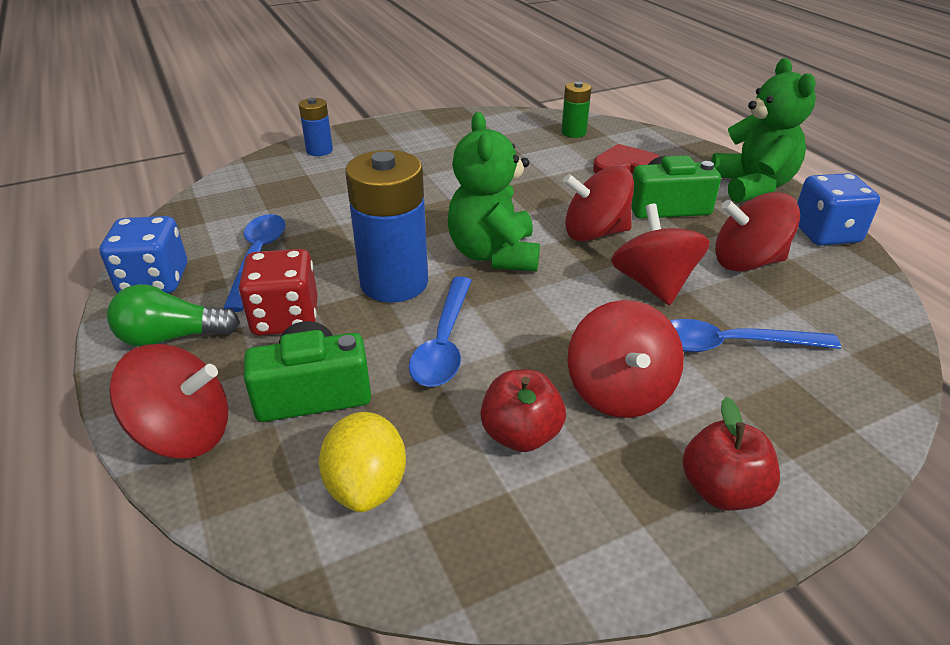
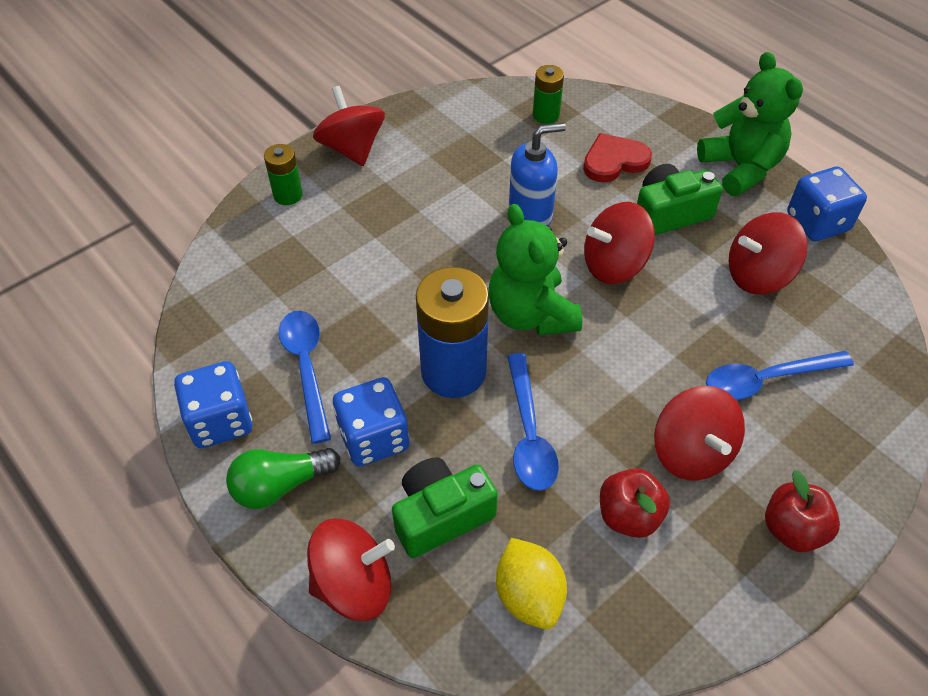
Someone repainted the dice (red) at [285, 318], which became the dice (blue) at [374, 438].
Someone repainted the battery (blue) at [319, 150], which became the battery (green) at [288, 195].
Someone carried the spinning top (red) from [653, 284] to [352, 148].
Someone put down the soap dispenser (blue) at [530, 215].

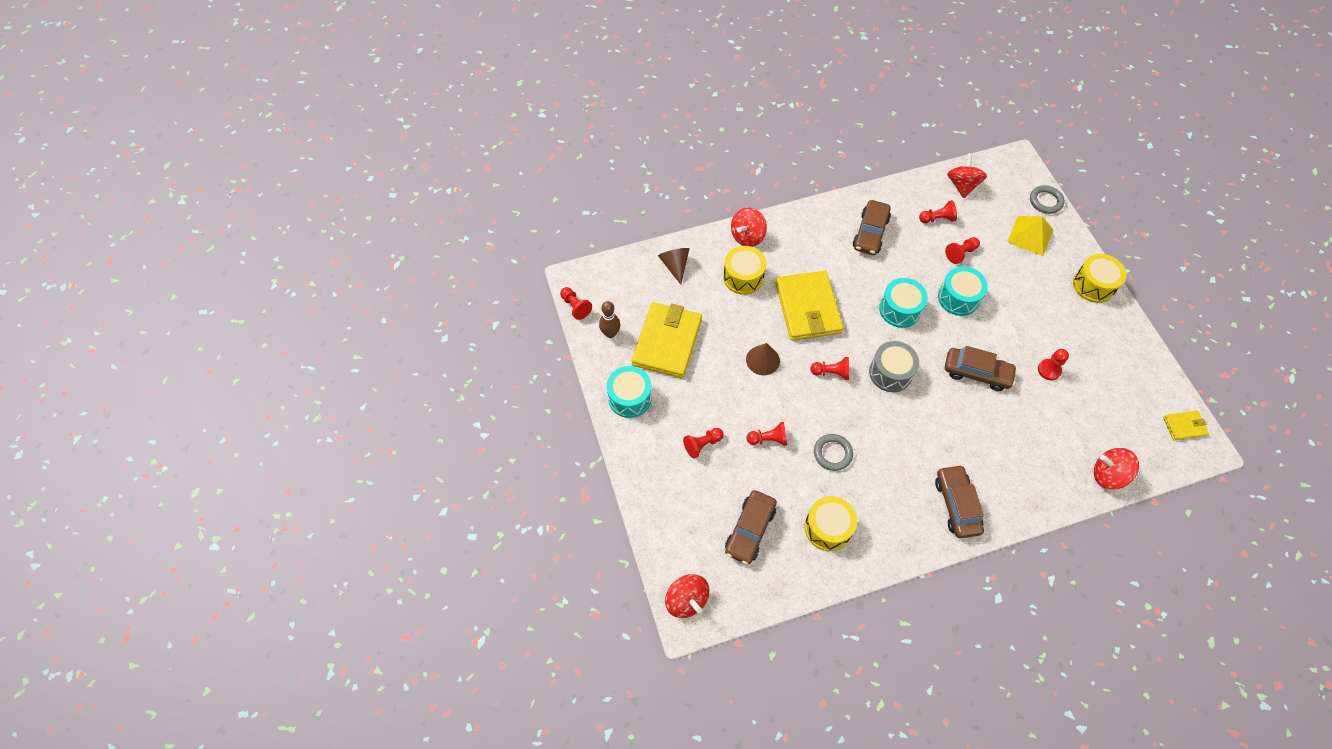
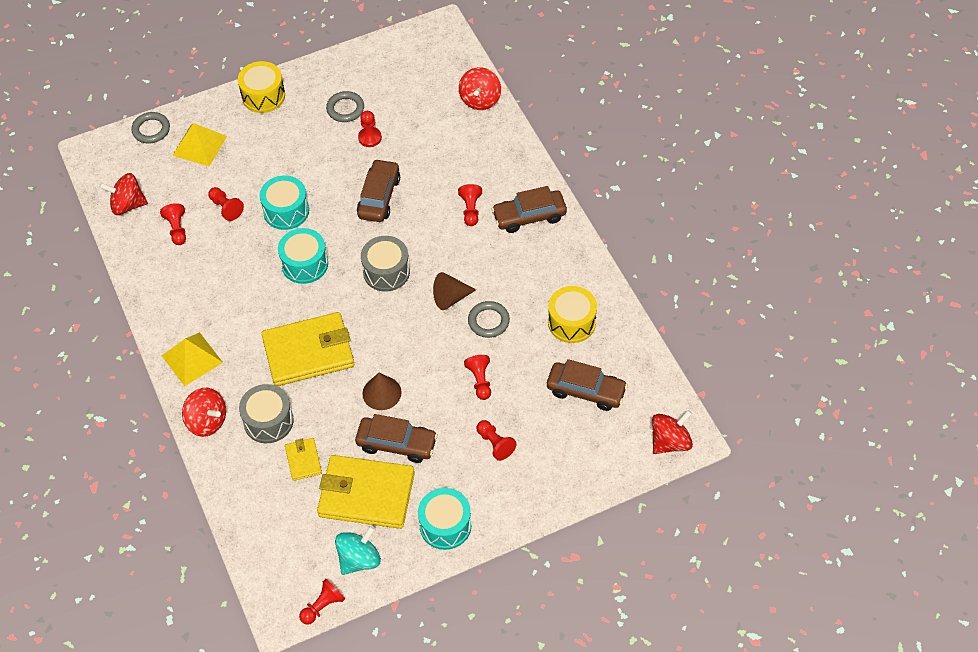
Someone swapped the bowling pin (brown) at [610, 333] for the spinning top (turquoise) at [359, 559].
Someone carried the cone (brown) from [675, 266] to [450, 298].
Someone repainted the drum (yellow) at [743, 277], which became the drum (grey) at [268, 421].
Someone carried the pawn (red) from [831, 372] to [470, 210].
Someone carried the car (brown) from [870, 233] to [396, 444].
Someone carried the wallet (yellow) from [1184, 426] to [303, 460].
Someone put down the pyramid (yellow) at [192, 359].
Someone put down the ring (grey) at [345, 109].

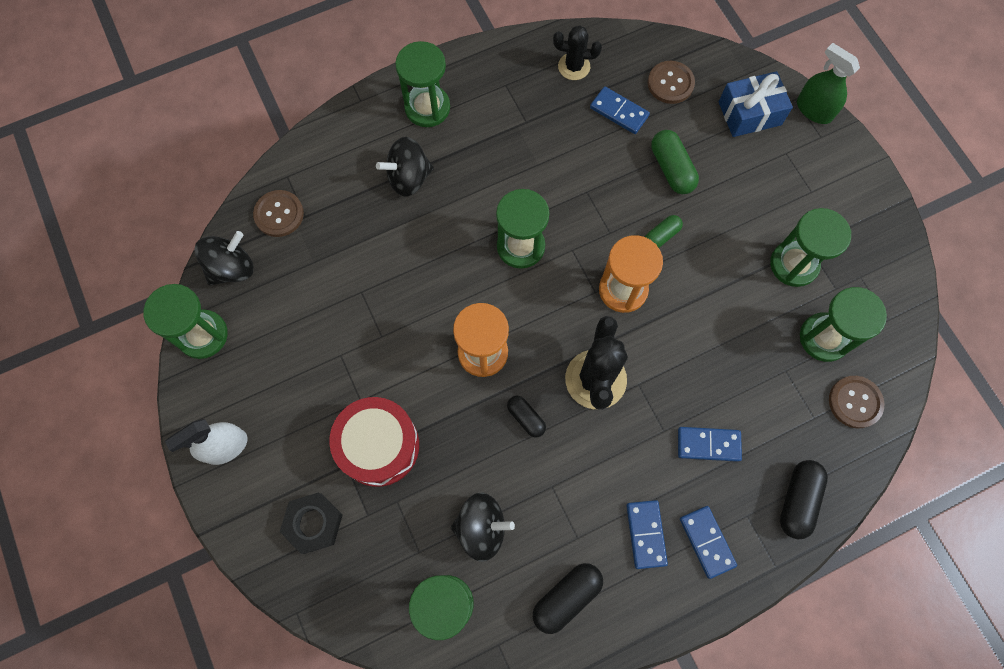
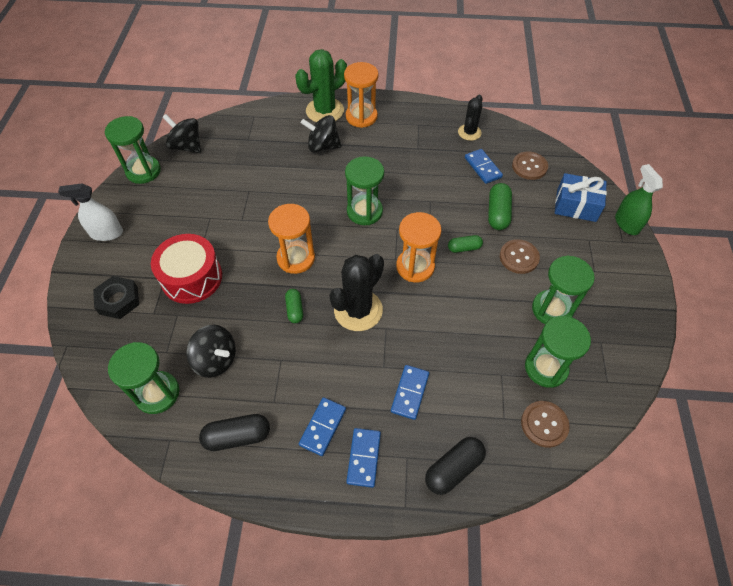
Someone rotated the spinning top (black) at [232, 268] by 135 degrees counterclockwise.
Someone carried the button (brown) from [279, 214] to [519, 257].
Someone repainted the hourglass (green) at [427, 107], which became the hourglass (orange) at [361, 116].
Someone repainted the capsule (black) at [526, 418], which became the capsule (green) at [295, 309].
Someone rotated the cactus (black) at [574, 66] by 75 degrees clockwise.
Someone rotated the domino (blue) at [708, 444] by 75 degrees clockwise.
Someone put down the cactus (green) at [325, 111].

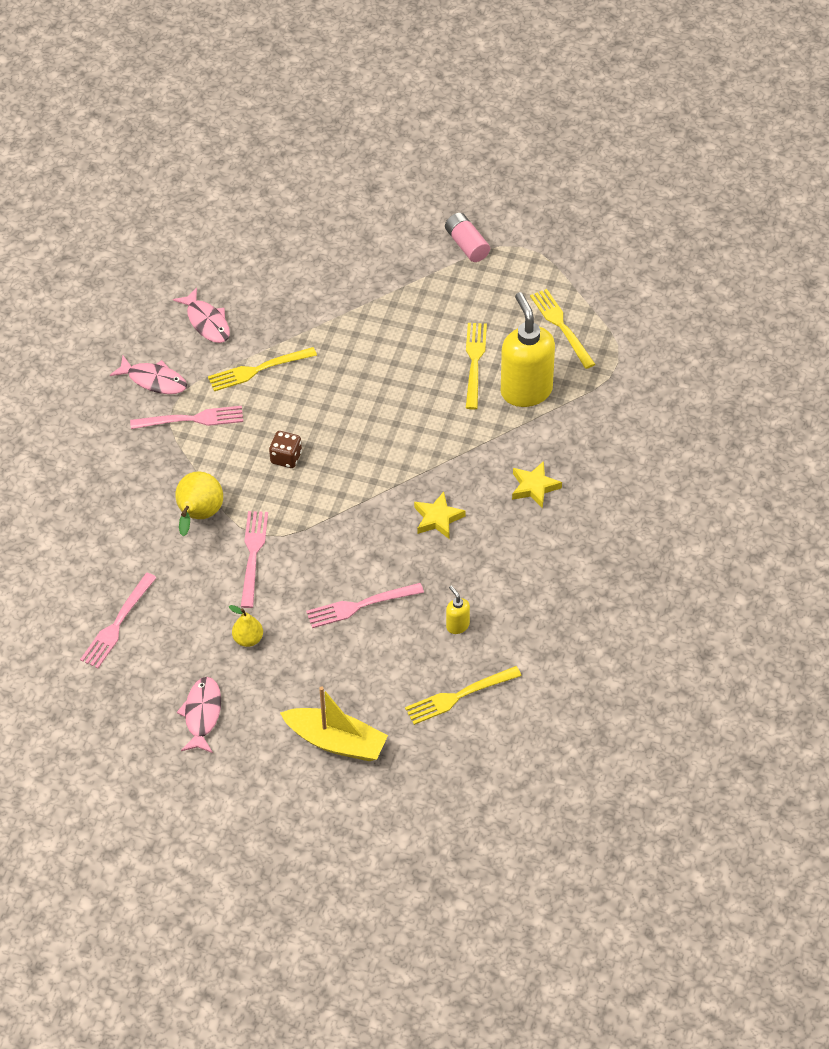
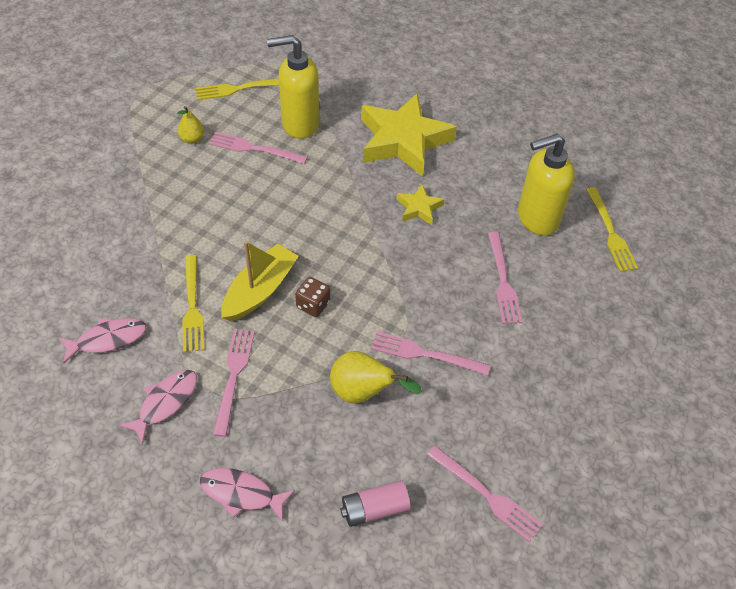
Someone carried the fish (pink) from [202, 714] to [241, 493].
Someone carried the pear (yellow) from [248, 639] to [192, 139].
Someone carried the boat (yellow) from [336, 742] to [260, 290].
Someone carried the battery (pink) from [467, 245] to [374, 509].
Someone scaled the soap dispenser (yellow) at [457, 625] by 2.31.
Someone repainted the fork (yellow) at [474, 362], which became the fork (pink) at [253, 149].
Someone scaled the star (yellow) at [534, 487] by 2.18.

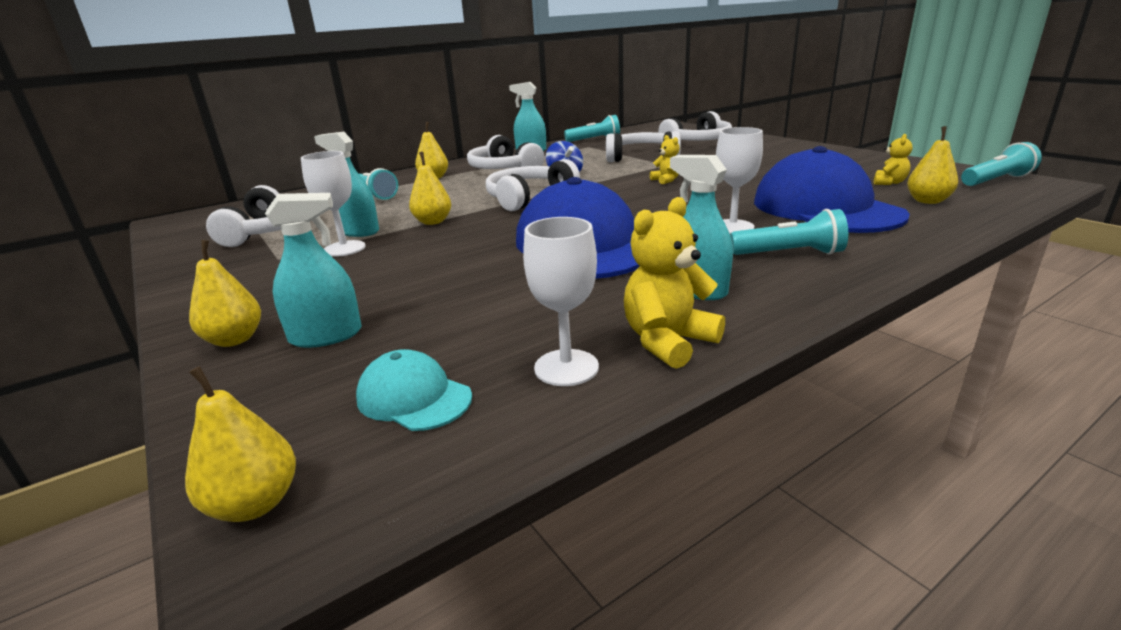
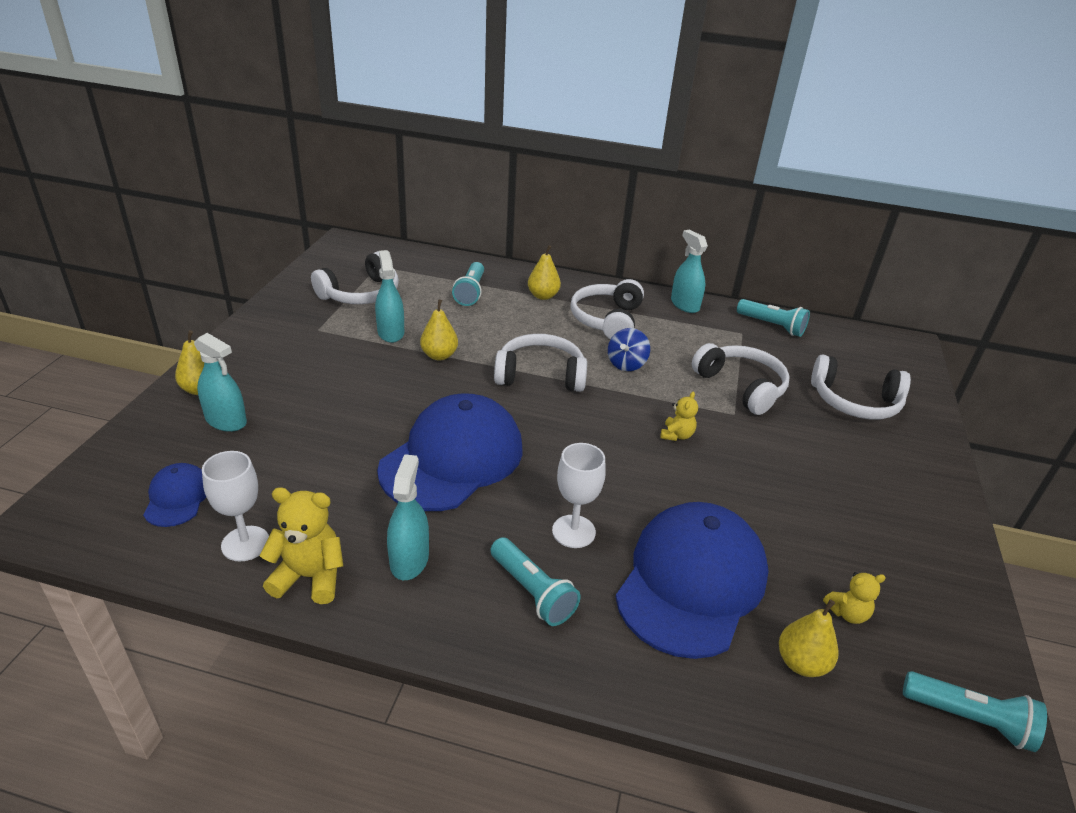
Someone took away the pear (yellow) at [255, 503].
Someone took away the goblet (white) at [344, 248].
Someone repainted the cap (turquoise) at [414, 397], which became the cap (blue) at [177, 497].

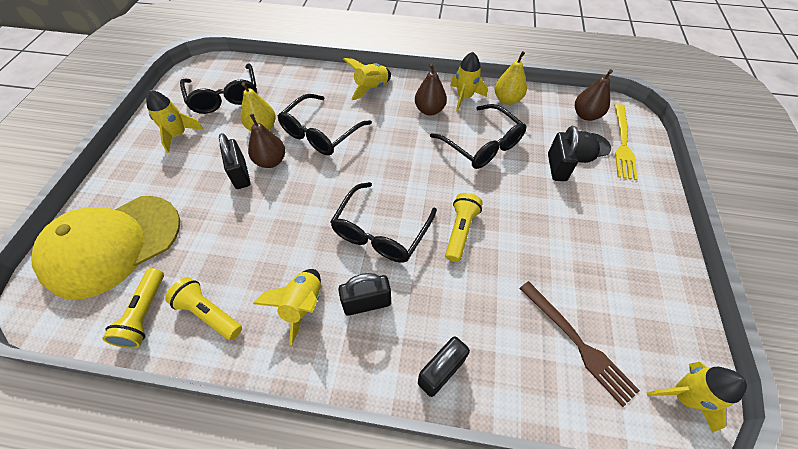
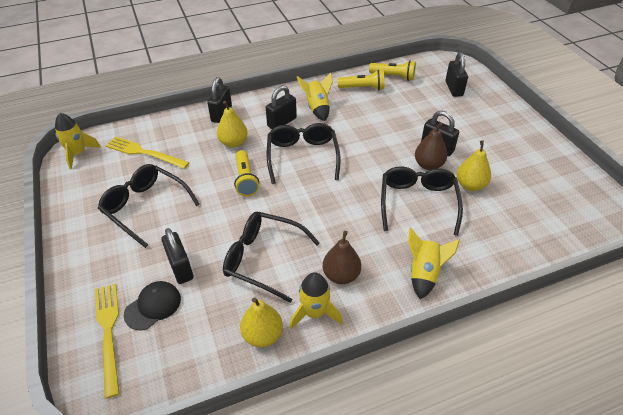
Someone swapped the cap (yellow) at [113, 245] for the padlock (black) at [454, 89].
Someone rotated the flashlight (yellow) at [145, 314] by 135 degrees clockwise.
Someone took away the rocket (yellow) at [178, 135].
Someone carried the glasses (black) from [224, 97] to [145, 207].
Someone repainted the fork (brown) at [577, 342], which became the fork (yellow) at [144, 153].
Someone took away the pear (brown) at [586, 115].
Someone put down the pear (yellow) at [233, 143].

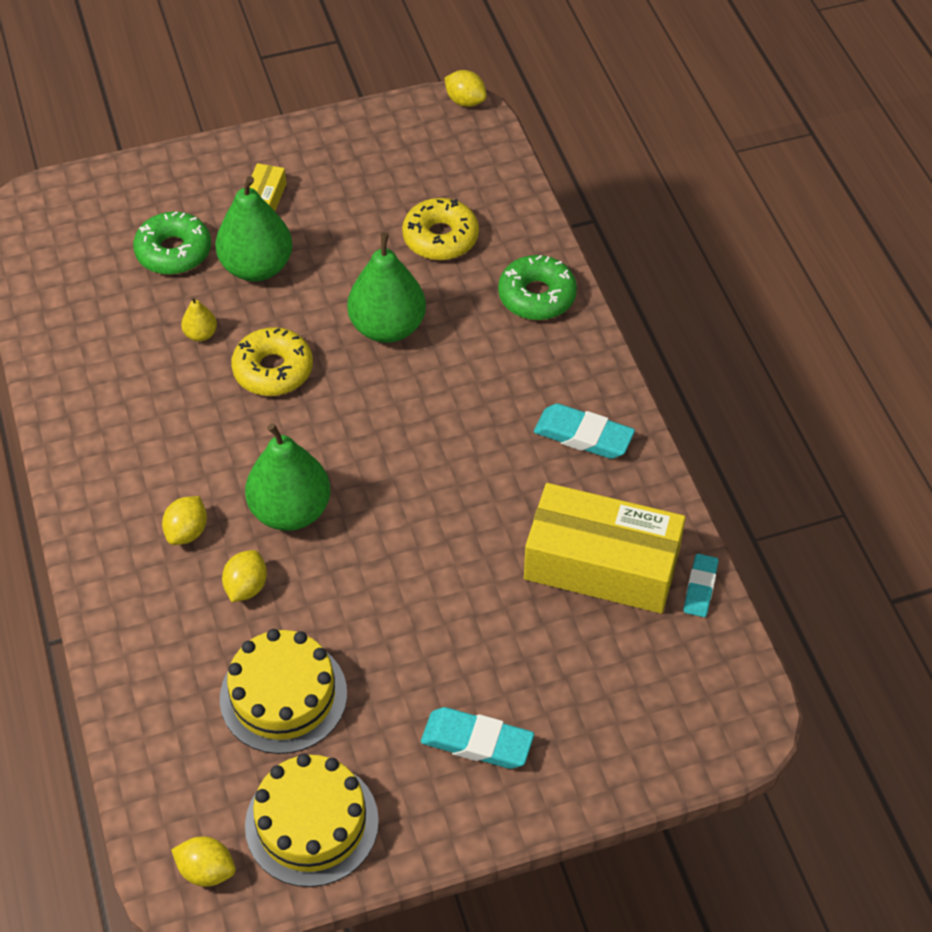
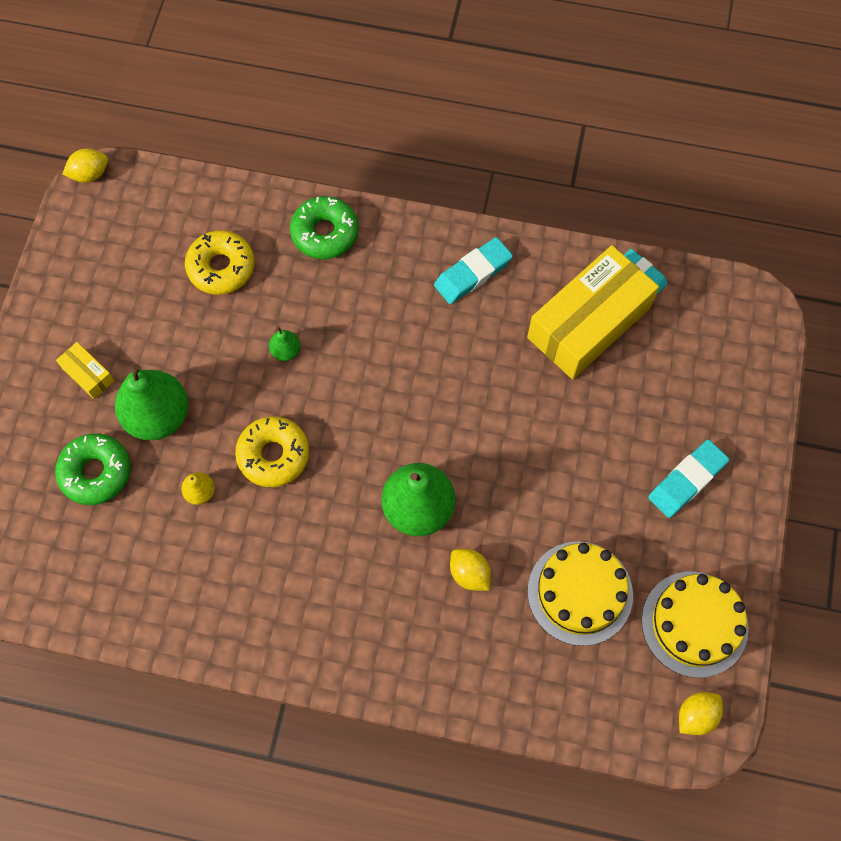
Someone took away the lemon (yellow) at [187, 531].
Someone scaled the pear (green) at [388, 327] by 0.45.

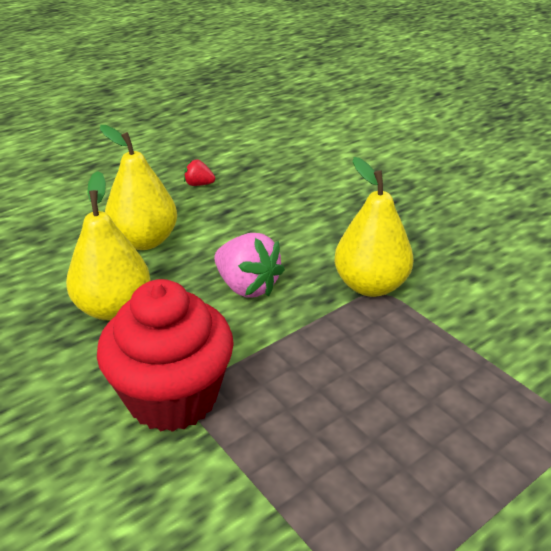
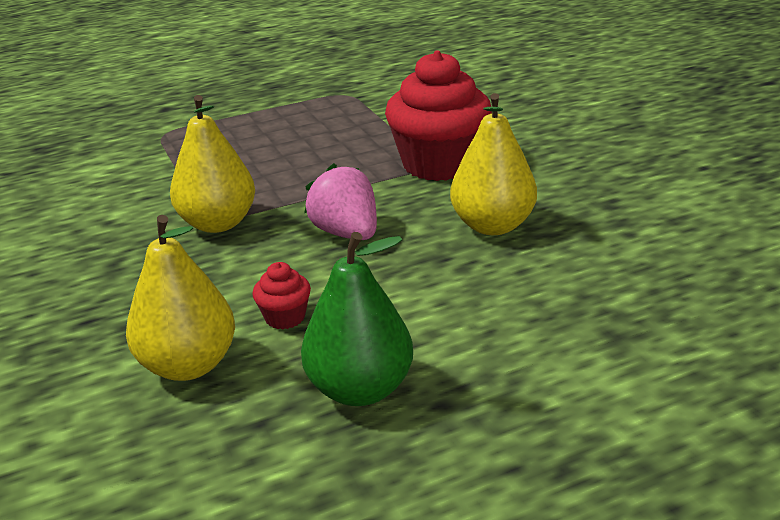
Someone carried the pear (yellow) from [144, 241] to [188, 365].
Someone swapped the strawberry (red) at [199, 184] for the pear (green) at [360, 389].
Someone put down the cupcake (red) at [285, 317].

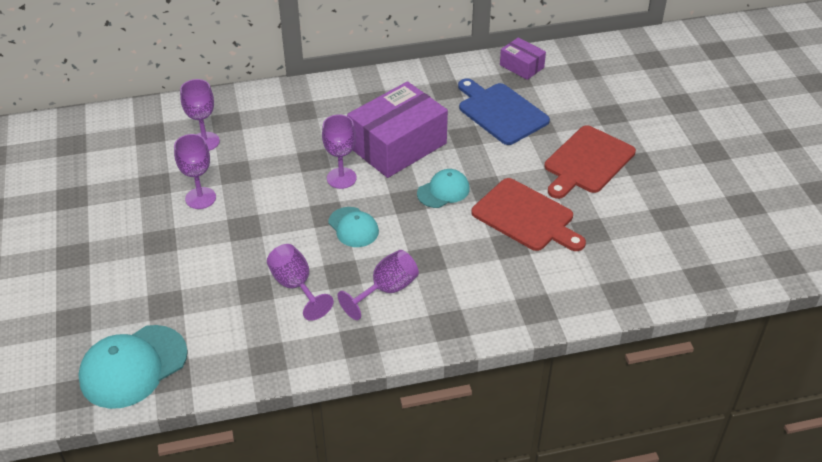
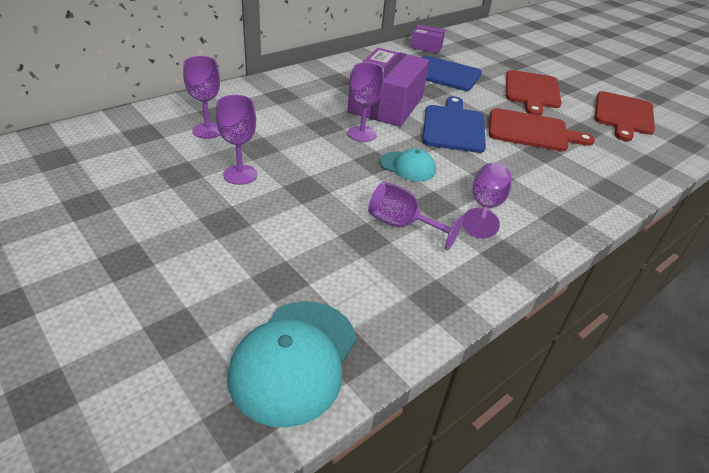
Someone swapped the cap (turquoise) at [443, 191] for the cutting board (blue) at [453, 127].
Someone put down the cutting board (red) at [623, 115].

